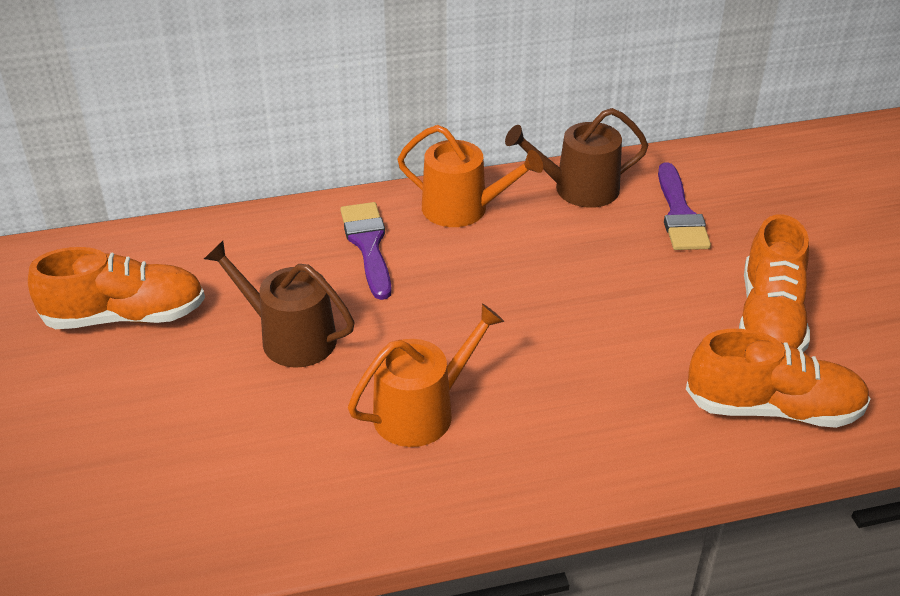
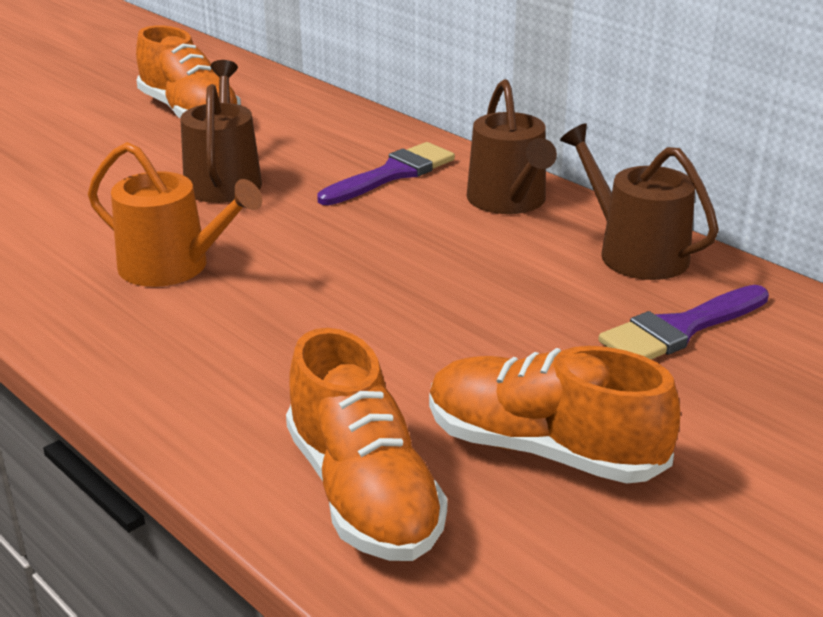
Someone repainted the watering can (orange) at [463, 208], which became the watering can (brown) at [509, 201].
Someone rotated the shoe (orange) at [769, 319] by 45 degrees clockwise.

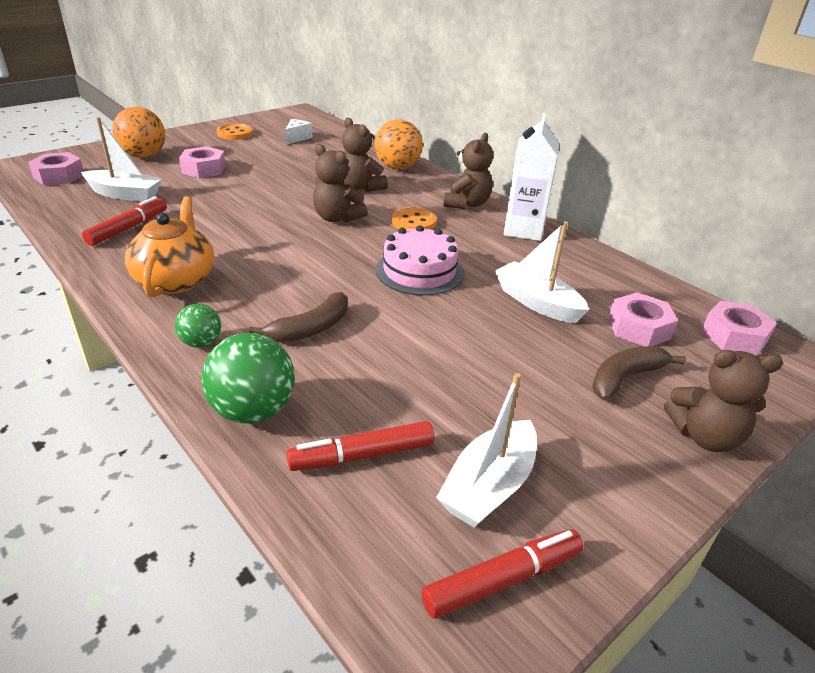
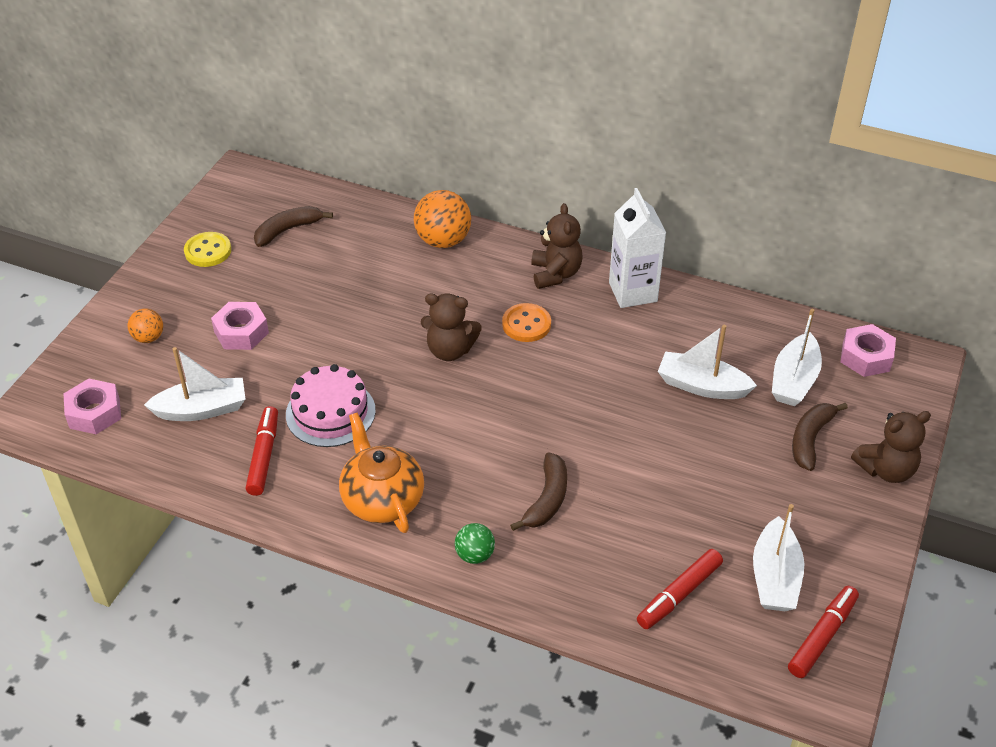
Someone scaled the ball (orange) at [144, 156] by 0.56.
Someone took away the ball (green) at [253, 410].
Someone repainted the button (orange) at [235, 133], which became the button (yellow) at [208, 251].
Someone swapped the cheese (white) at [297, 138] for the banana (brown) at [288, 230].
Someone took away the teddy bear (brown) at [361, 187].
Someone carried the cake (pink) from [419, 271] to [330, 412].
Someone swapped the nut (pink) at [638, 328] for the boat (white) at [794, 380].

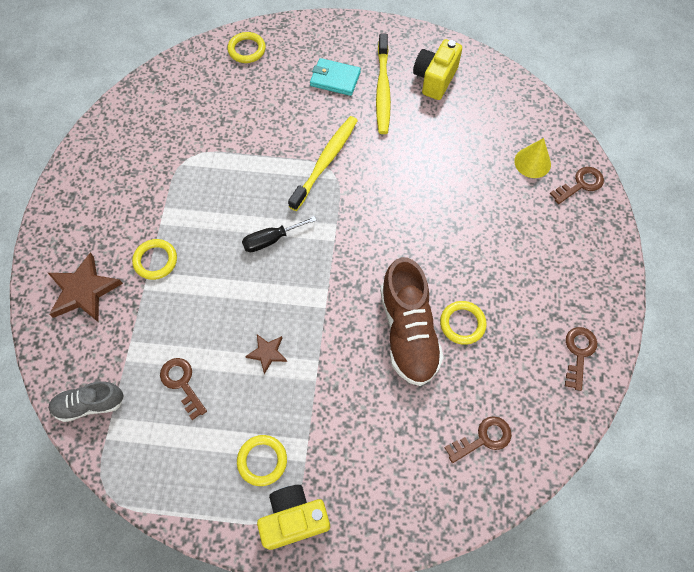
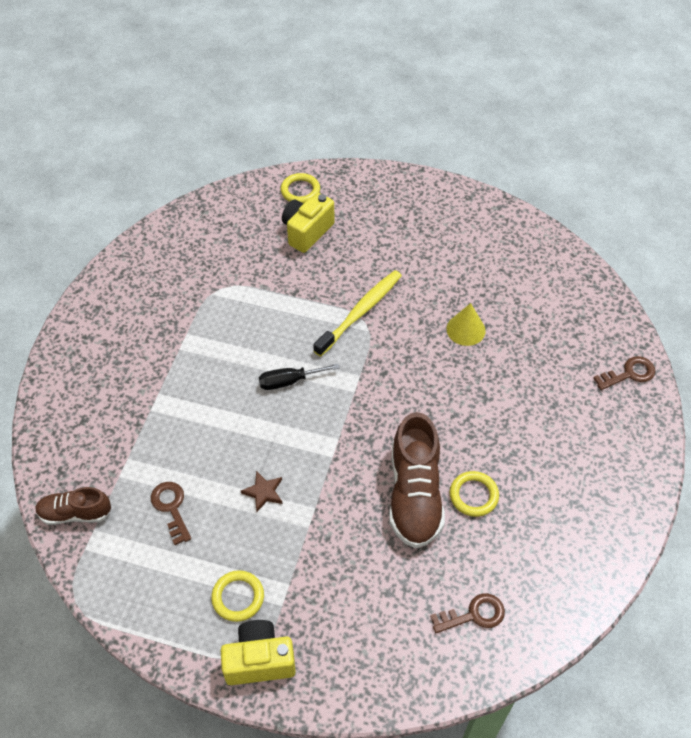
Someone took away the star (brown) at [84, 291].
Someone repainted the shoe (grey) at [90, 404], which became the shoe (brown) at [75, 513].
Someone took away the ring (yellow) at [155, 261].
Someone took away the wallet (turquoise) at [335, 79].
Someone took away the toothbrush (yellow) at [382, 89].
Someone carried the camera (yellow) from [435, 79] to [307, 232].
Someone carried the cone (yellow) from [532, 162] to [465, 329].
Someone took away the key (brown) at [579, 353].

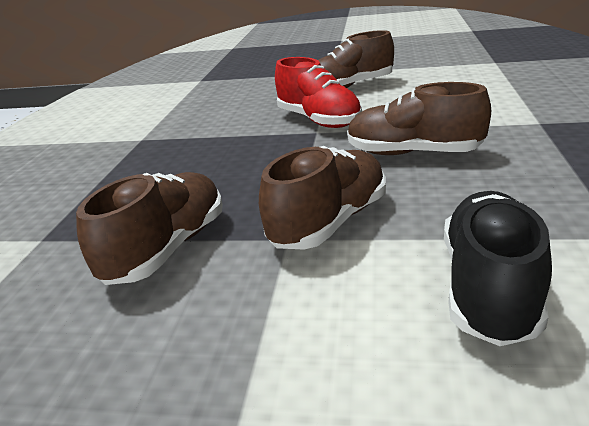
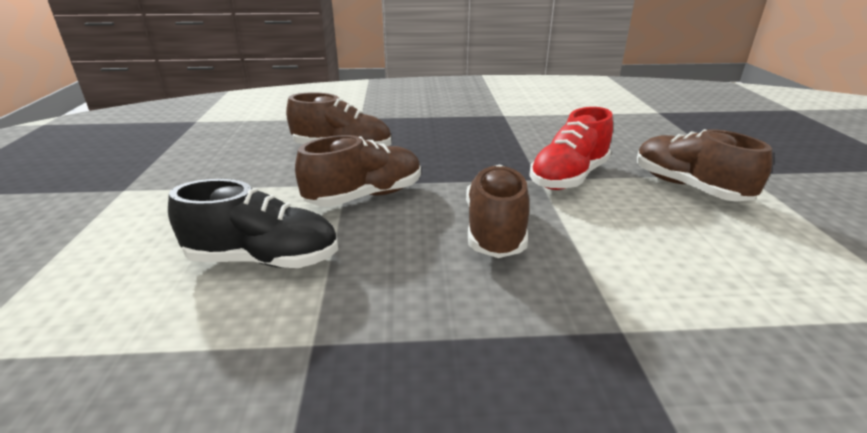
Someone rotated the shoe (brown) at [329, 222] by 60 degrees counterclockwise.

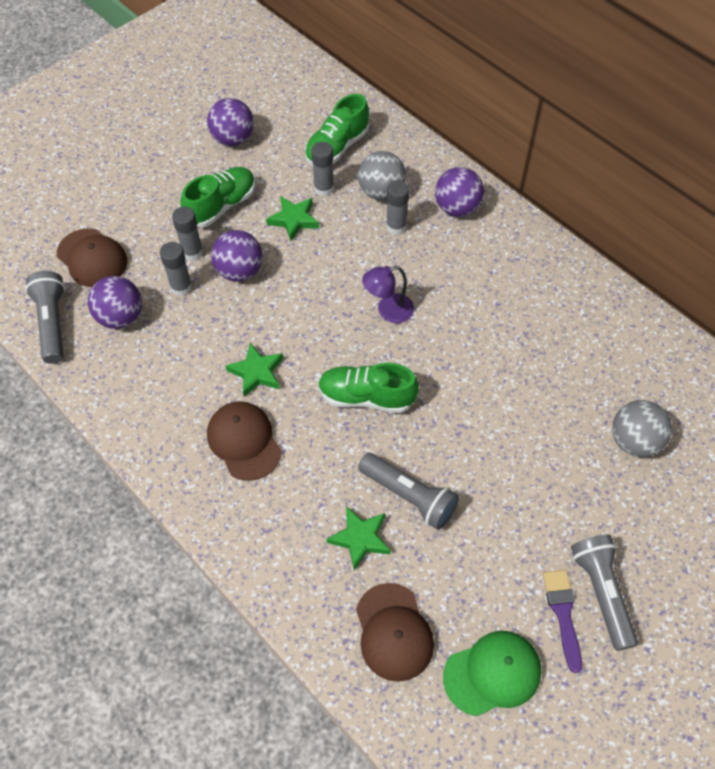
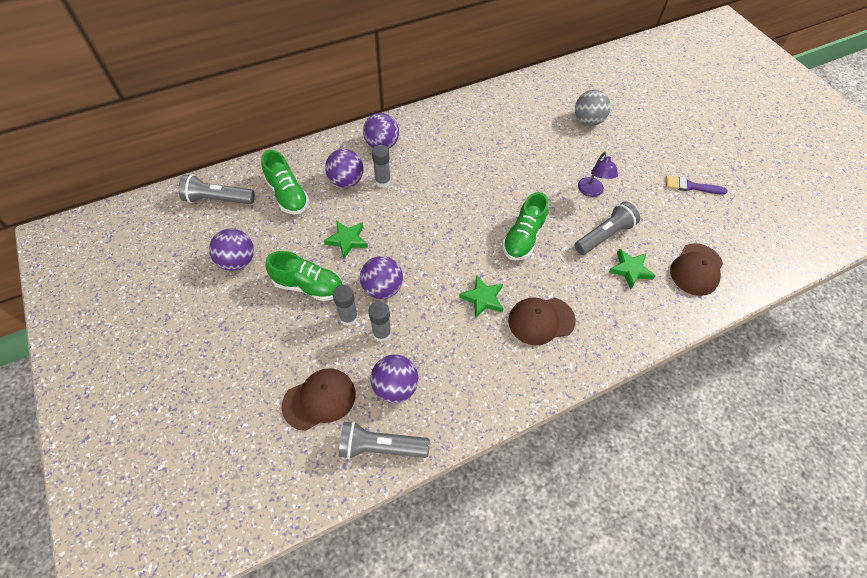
Someone rotated the shoe (green) at [221, 206] by 135 degrees clockwise.
Someone took away the glue stick (grey) at [323, 188].
Someone rotated the cap (brown) at [393, 632] by 120 degrees clockwise.
Someone repainted the ball (grey) at [381, 192], which became the ball (purple) at [346, 181].
Someone carried the lamp (purple) from [388, 311] to [591, 192].
Someone took away the cap (green) at [492, 673].
Someone carried the flashlight (grey) from [601, 593] to [218, 199].

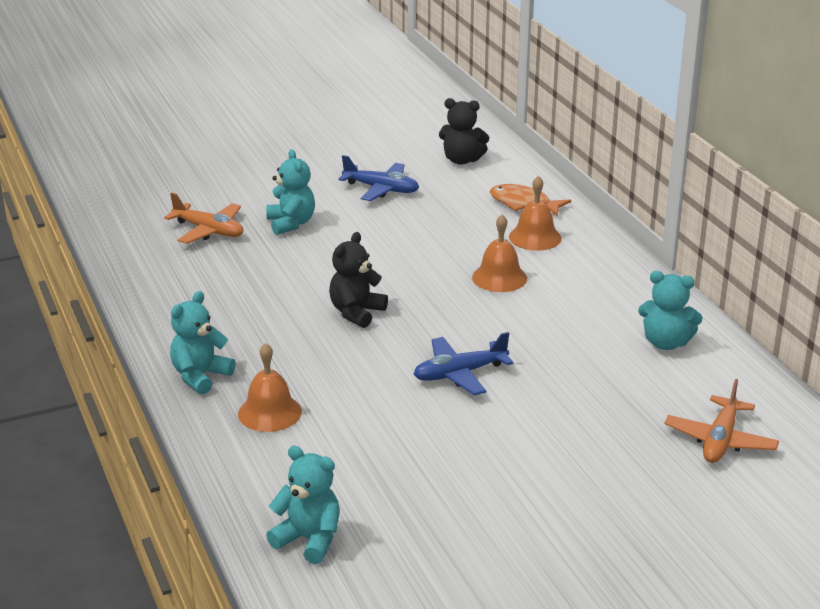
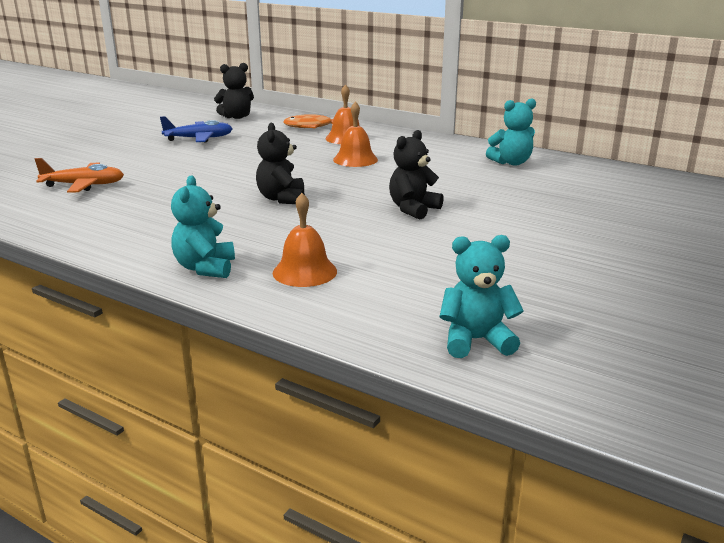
Someone took away the teddy bear (turquoise) at [291, 223].
Someone swapped the plane (blue) at [459, 374] for the teddy bear (black) at [413, 209].
Someone took away the plane (orange) at [720, 440].

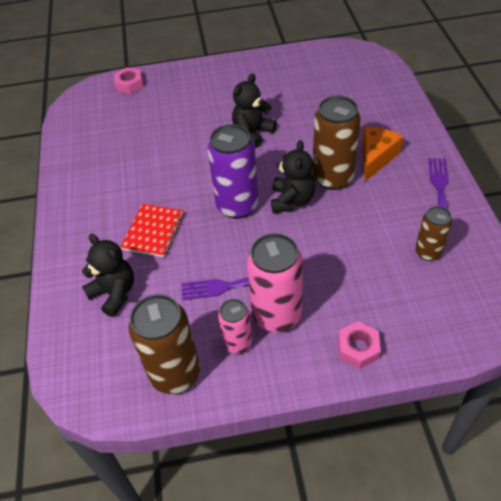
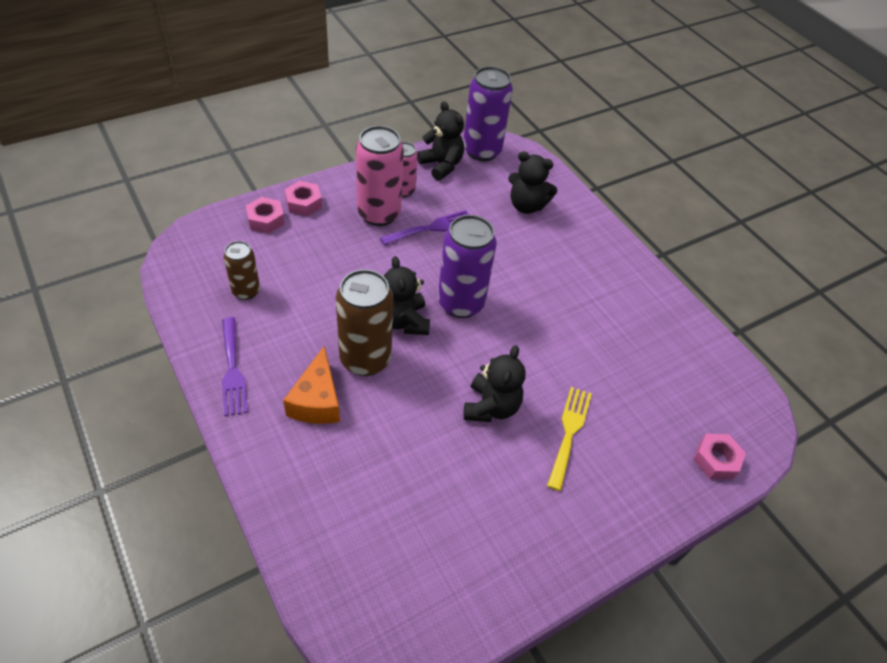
Someone took away the notebook (red) at [153, 231].
Someone swapped the can (brown) at [175, 373] for the teddy bear (black) at [441, 165].
Someone put down the nut (pink) at [266, 220].
Someone put down the can (purple) at [482, 151].
Someone put down the fork (yellow) at [569, 432].

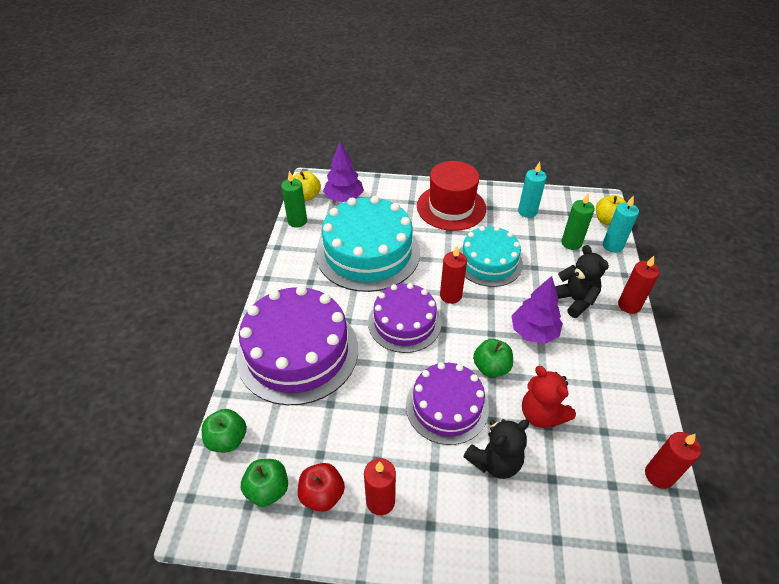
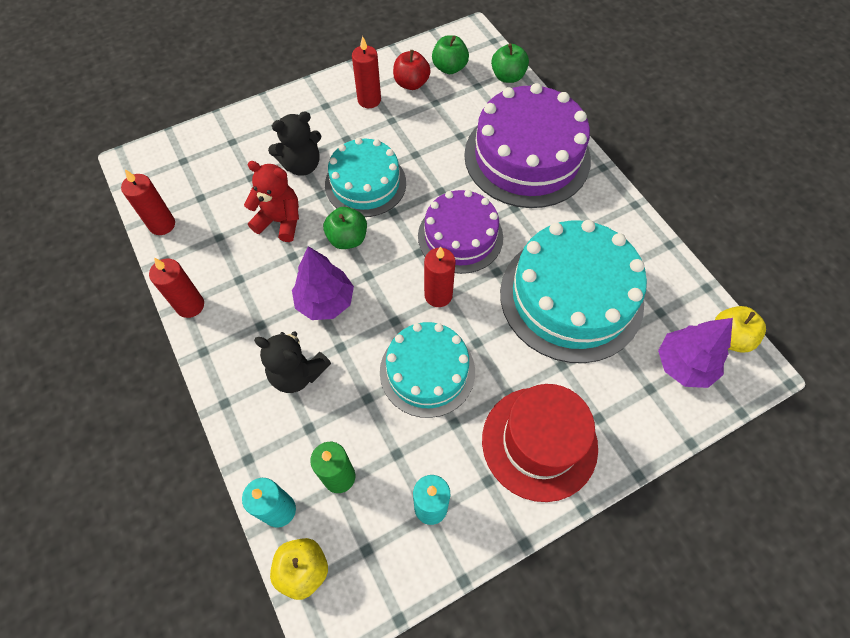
Someone took away the candle (green) at [297, 221].
Someone repainted the cake (purple) at [447, 406], which became the cake (turquoise) at [365, 183].
Someone rotated the teddy bear (black) at [494, 461] by 135 degrees counterclockwise.
Someone carried the candle (red) from [629, 305] to [190, 305].

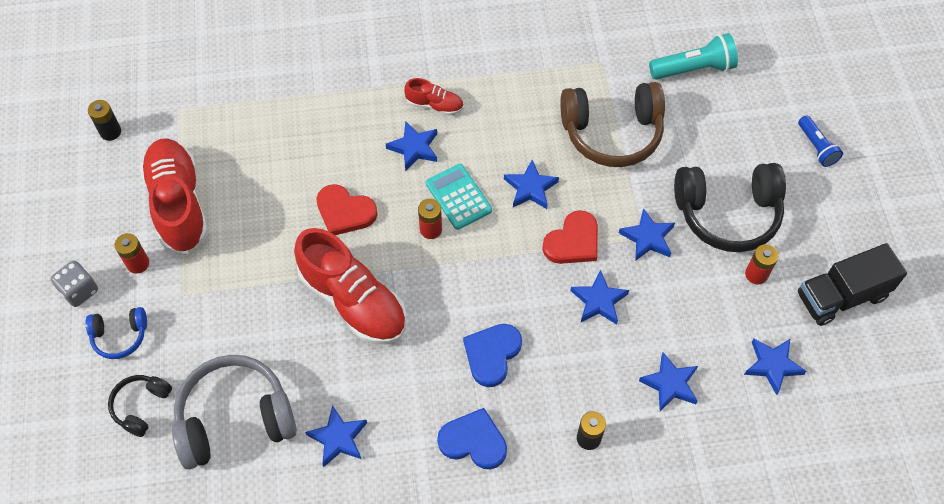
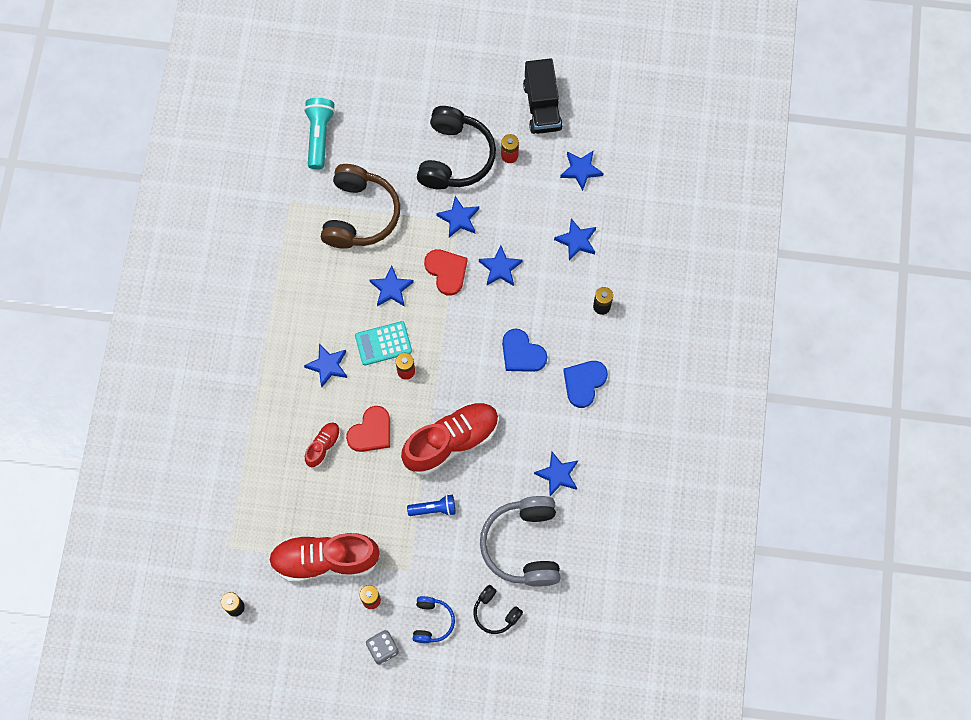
Someone carried the shoe (red) from [434, 105] to [323, 446].
Someone carried the flashlight (blue) from [816, 147] to [434, 509].

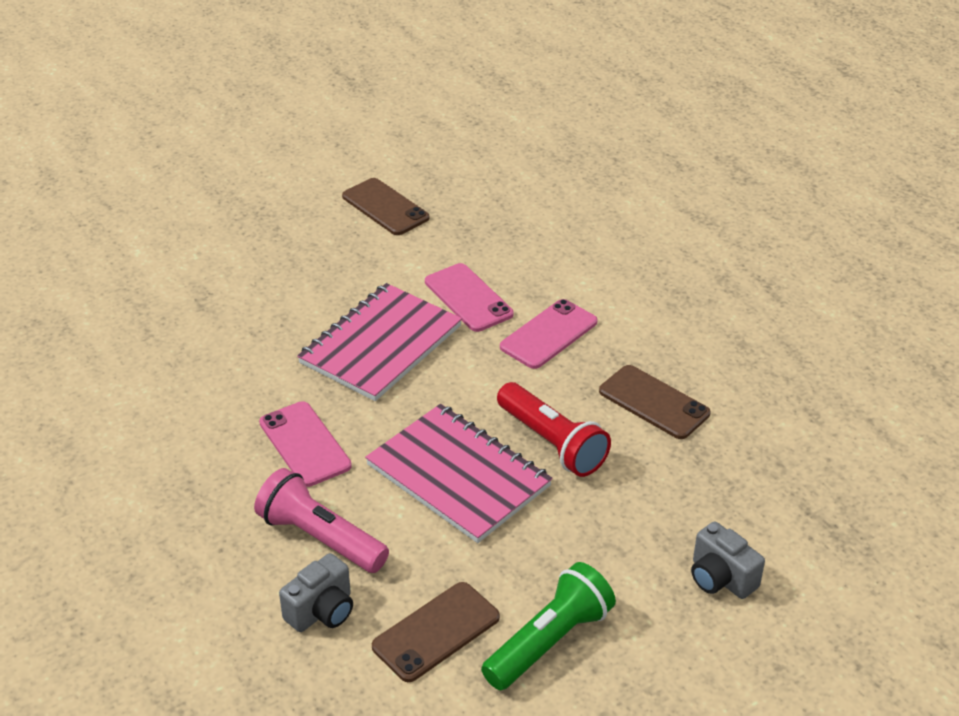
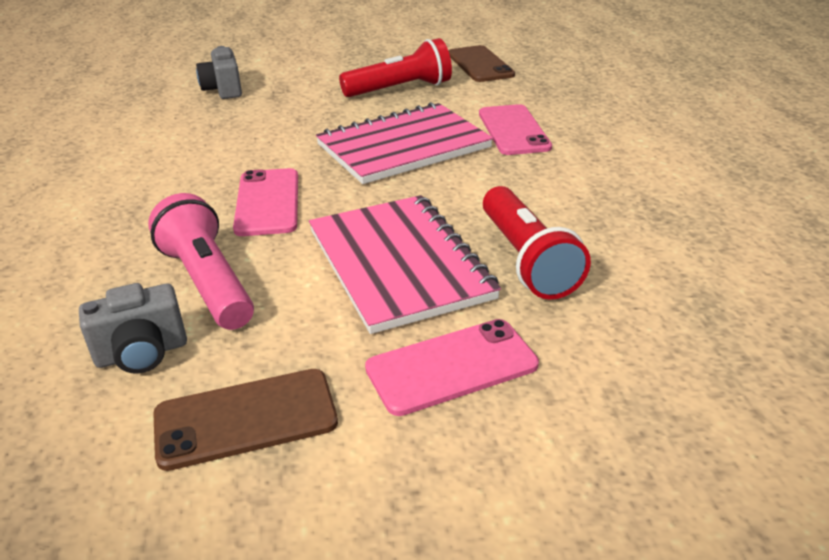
Someone took away the flashlight (green) at [549, 642].
Someone carried the phone (pink) from [548, 334] to [451, 366].
Someone took away the phone (brown) at [654, 402].
Someone carried the camera (grey) from [720, 578] to [223, 90].
Someone put down the flashlight (red) at [400, 89].

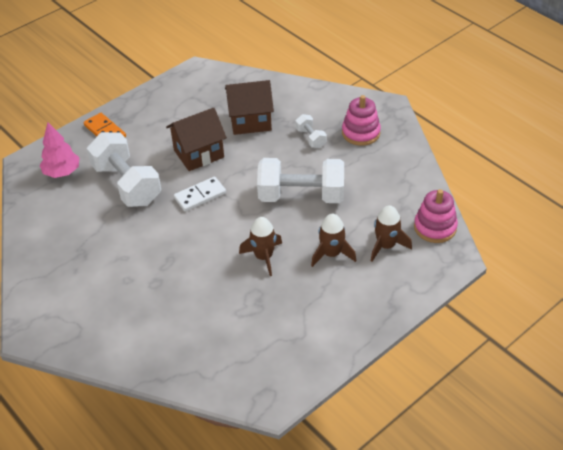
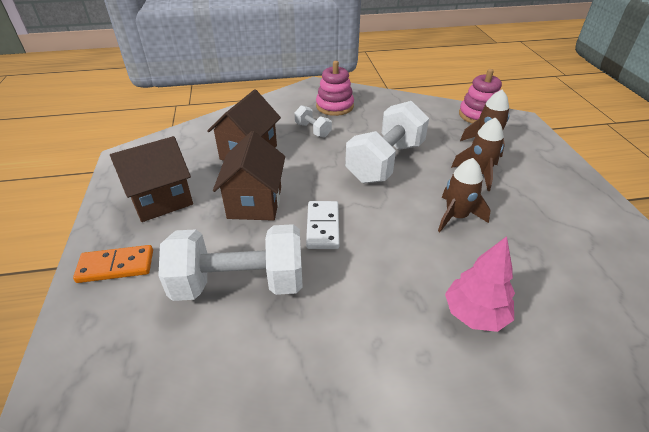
Someone carried the tree (pink) from [62, 172] to [475, 314].
Someone rotated the dumbbell (white) at [310, 138] by 45 degrees clockwise.
Someone put down the house (brown) at [161, 200].

